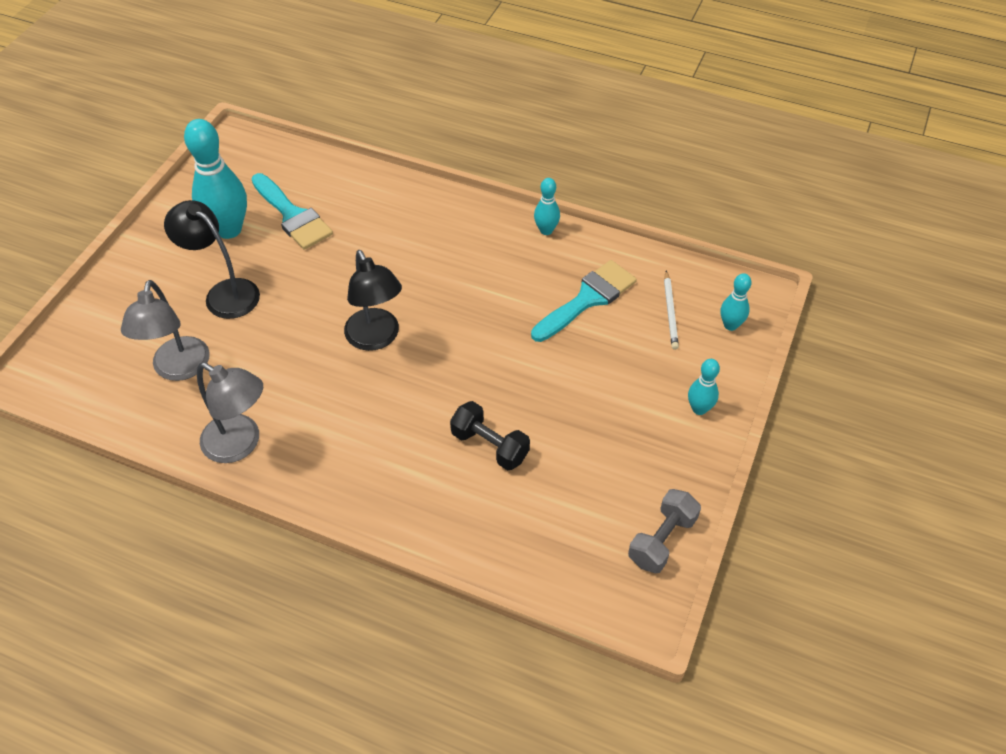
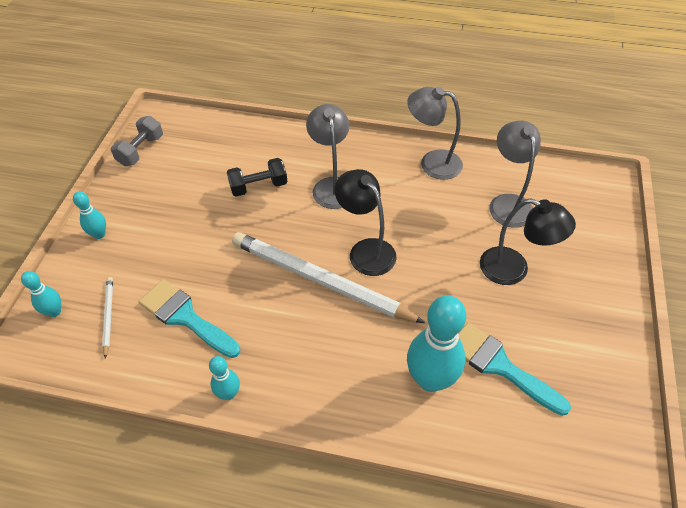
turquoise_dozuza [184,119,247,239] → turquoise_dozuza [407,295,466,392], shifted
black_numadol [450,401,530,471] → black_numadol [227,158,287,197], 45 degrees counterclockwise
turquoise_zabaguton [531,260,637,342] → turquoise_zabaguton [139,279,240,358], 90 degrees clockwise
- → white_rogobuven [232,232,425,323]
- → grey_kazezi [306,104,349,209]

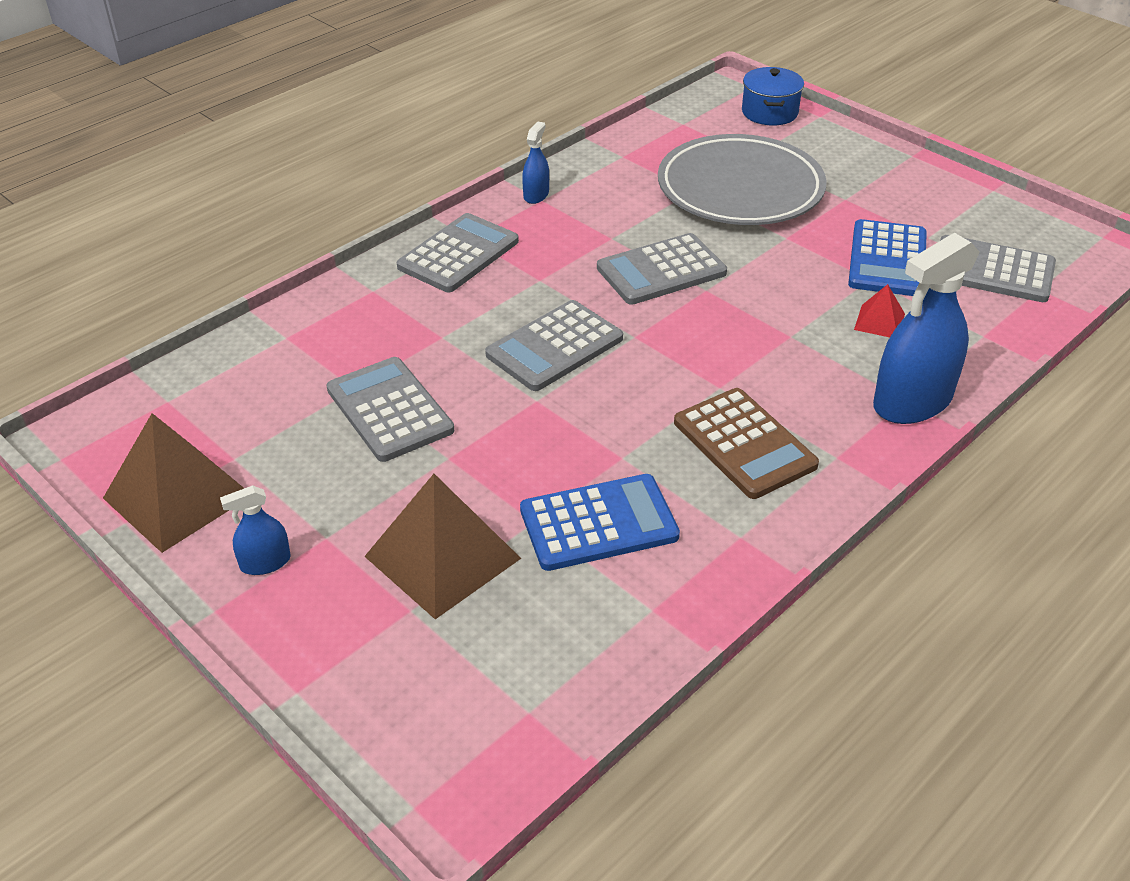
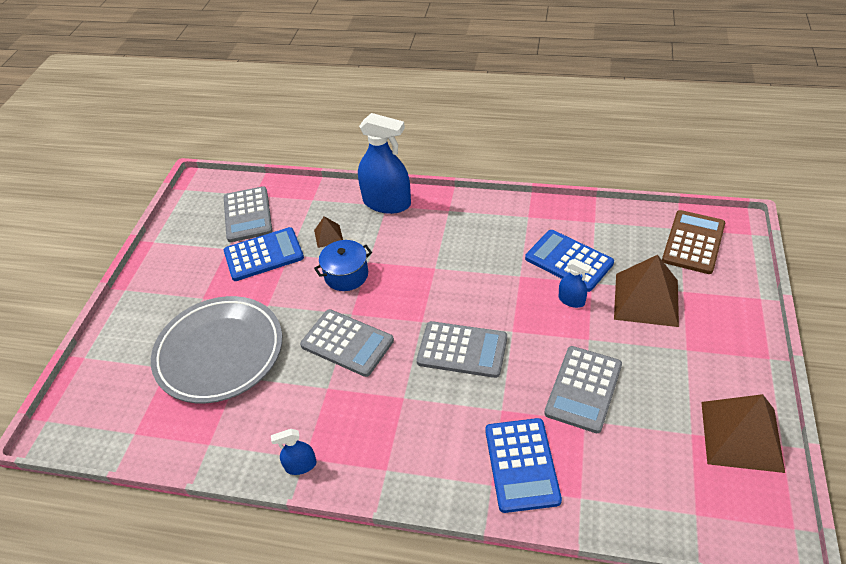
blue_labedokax [220,485,291,575] → blue_labedokax [559,259,592,308], shifted
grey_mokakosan [397,213,519,292] → -
brown_mokakosan [674,388,819,499] → brown_mokakosan [662,210,725,274], shifted
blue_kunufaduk [742,67,804,126] → blue_kunufaduk [314,240,372,291], shifted
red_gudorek [854,284,905,337] → brown_gudorek [314,216,343,248]
- → blue_mokakosan [485,418,562,513]

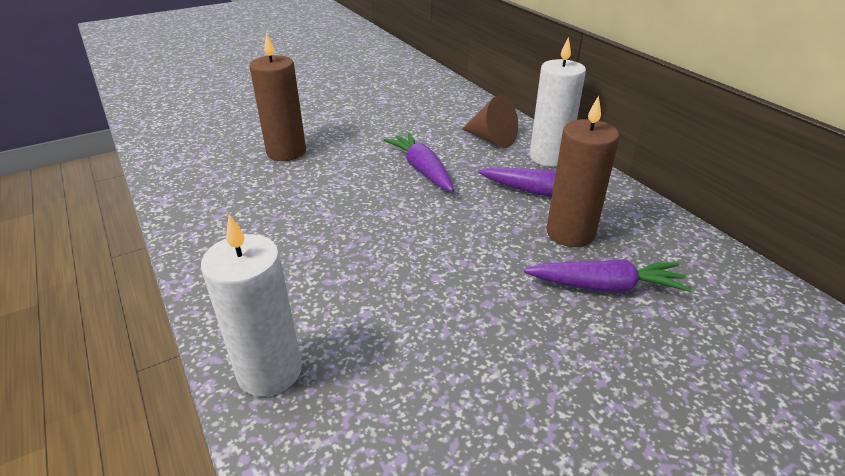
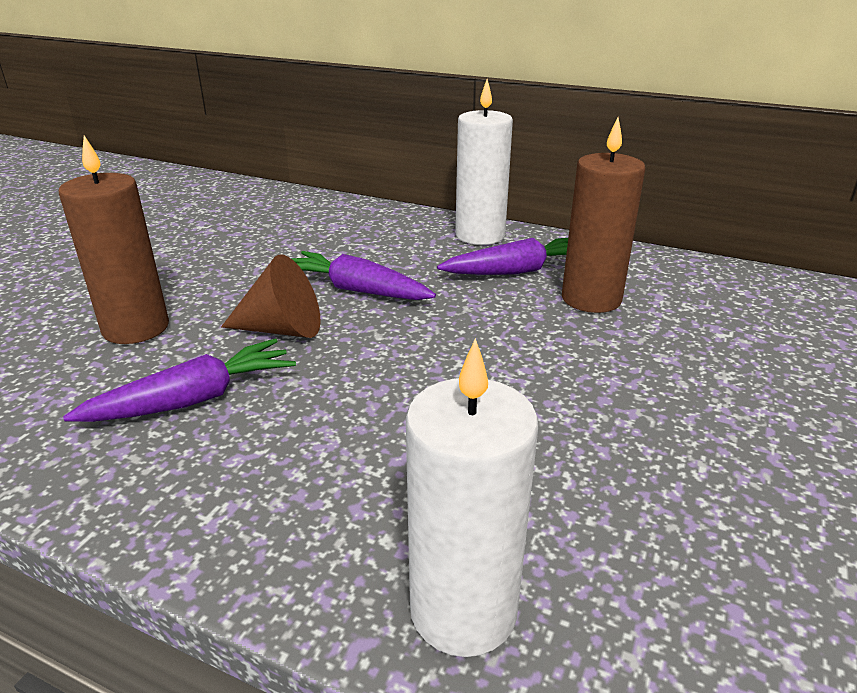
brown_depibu [462,95,518,148] → brown_depibu [221,255,321,338], shifted
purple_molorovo [524,260,692,293] → purple_molorovo [63,338,296,422], shifted

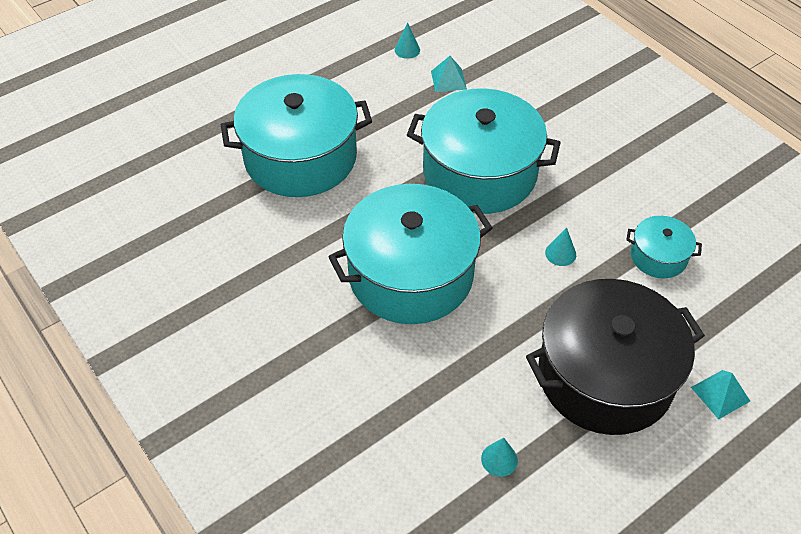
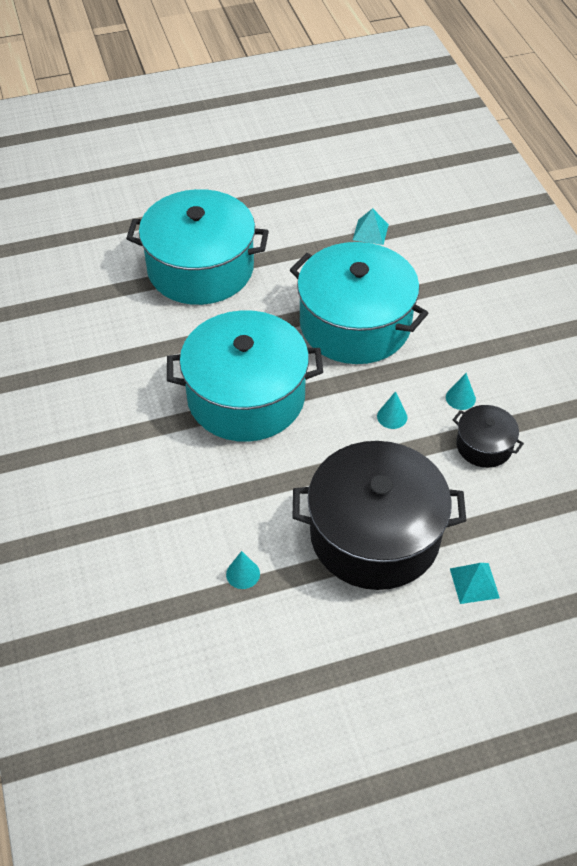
turquoise_depibu [395,23,420,59] → turquoise_depibu [446,373,476,410], shifted
turquoise_kunufaduk [626,216,702,278] → black_kunufaduk [453,405,524,468]

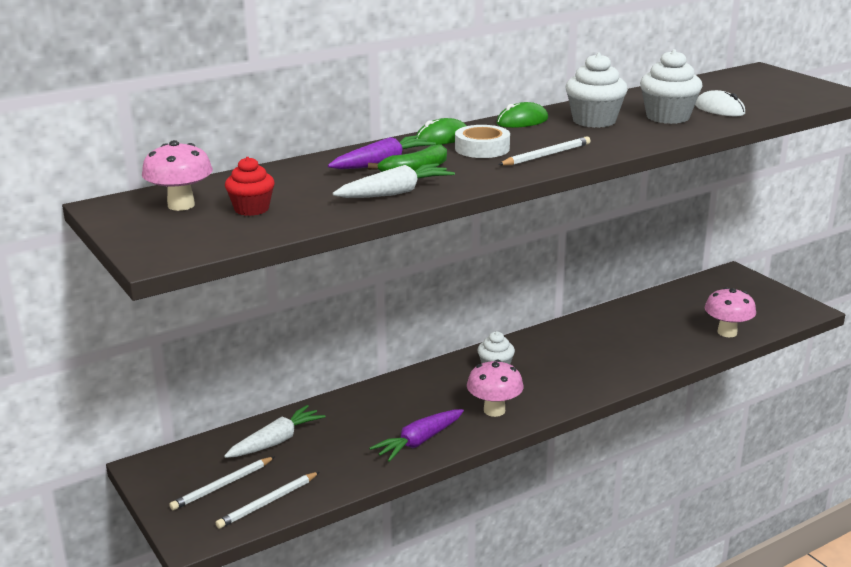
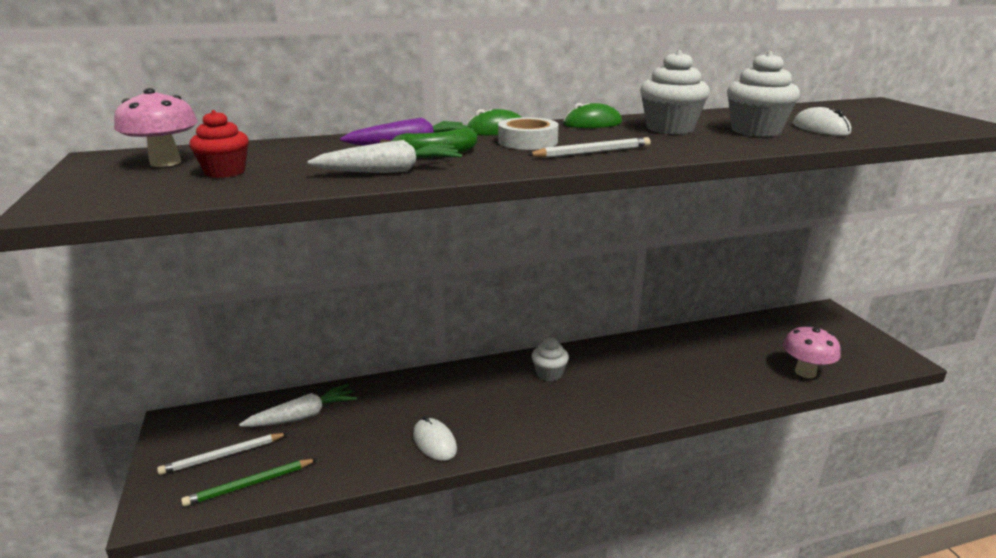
white_rogobuven [216,472,319,529] → green_rogobuven [181,459,317,507]
purple_molorovo [369,409,464,462] → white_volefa [413,416,457,461]
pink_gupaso [467,360,524,417] → -

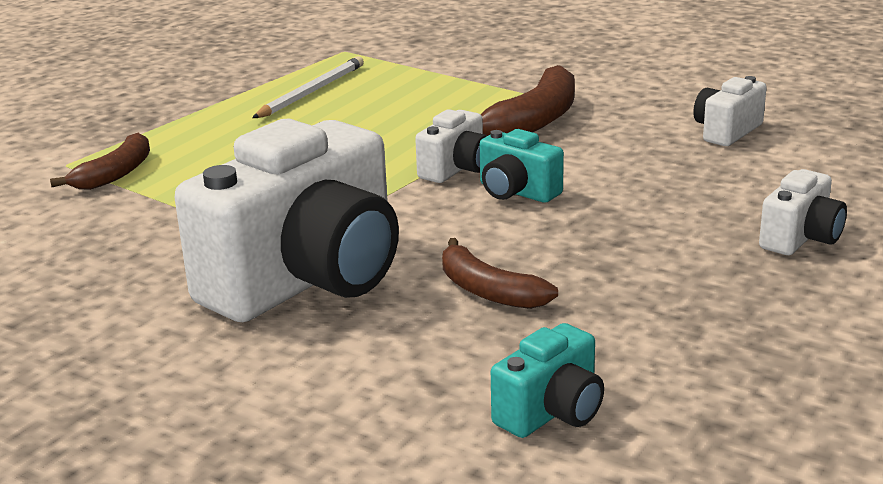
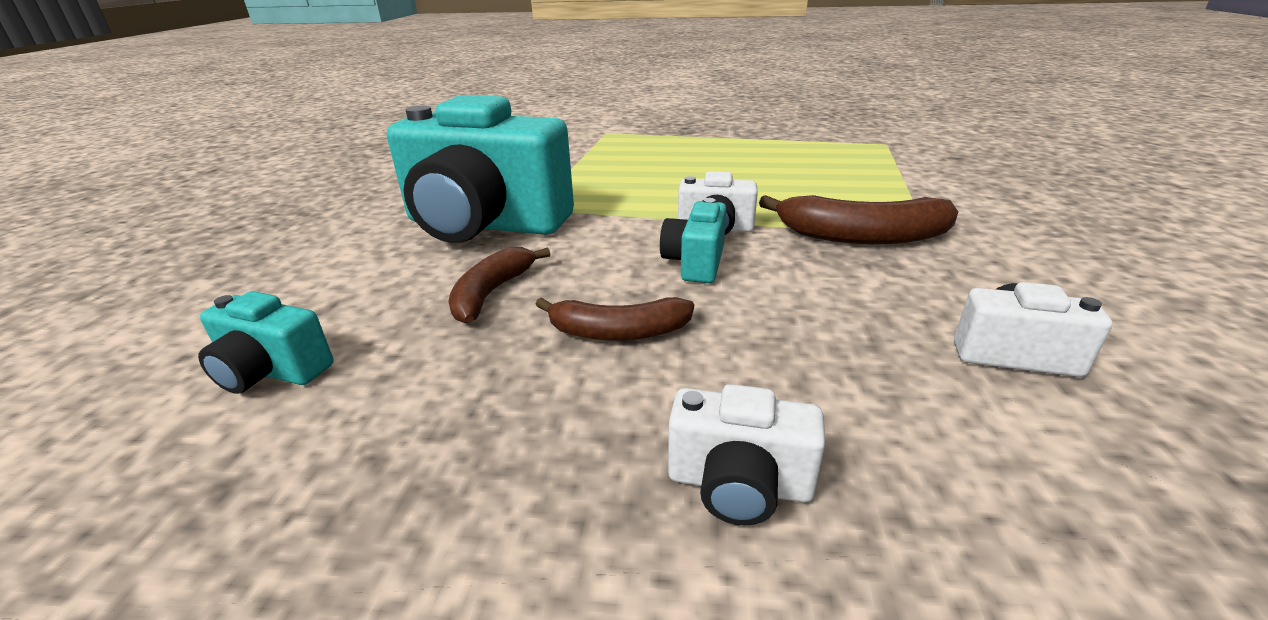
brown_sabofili [50,133,150,190] → brown_sabofili [535,297,694,341], shifted
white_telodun [175,119,399,322] → turquoise_telodun [387,95,574,243]
white_rogobuven [252,56,364,118] → -

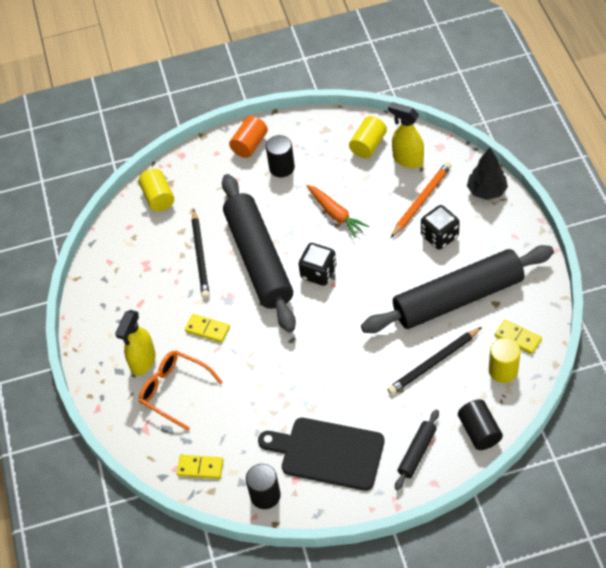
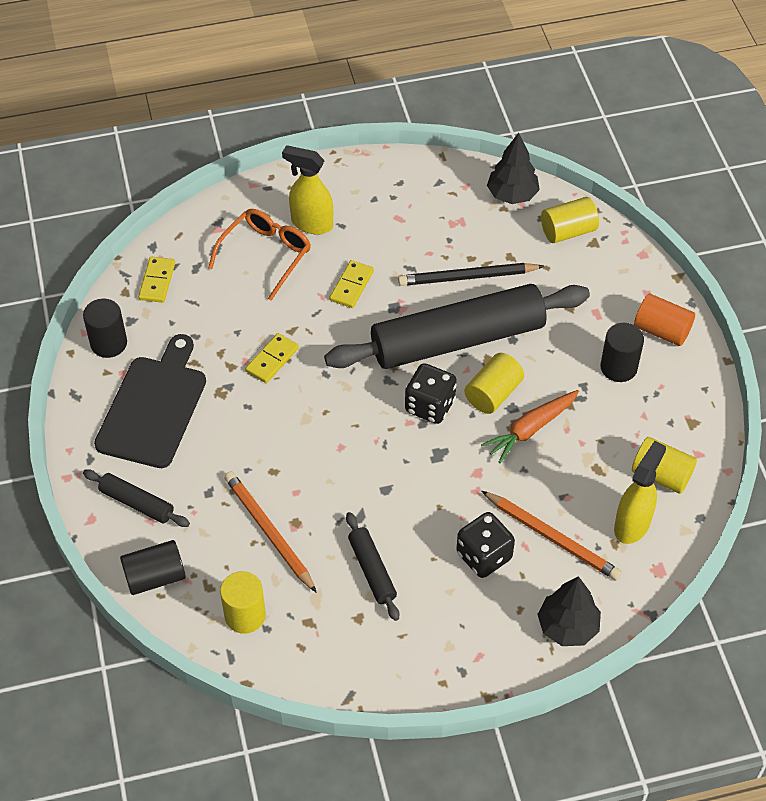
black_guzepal [361,245,554,333] → black_guzepal [346,512,399,621], x0.43
black_rogobuven [387,327,482,395] → orange_rogobuven [224,471,317,593]
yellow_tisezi [495,319,542,354] → yellow_tisezi [245,333,299,383], shifted
- → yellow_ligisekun [464,353,524,414]
- → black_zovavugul [487,133,540,204]

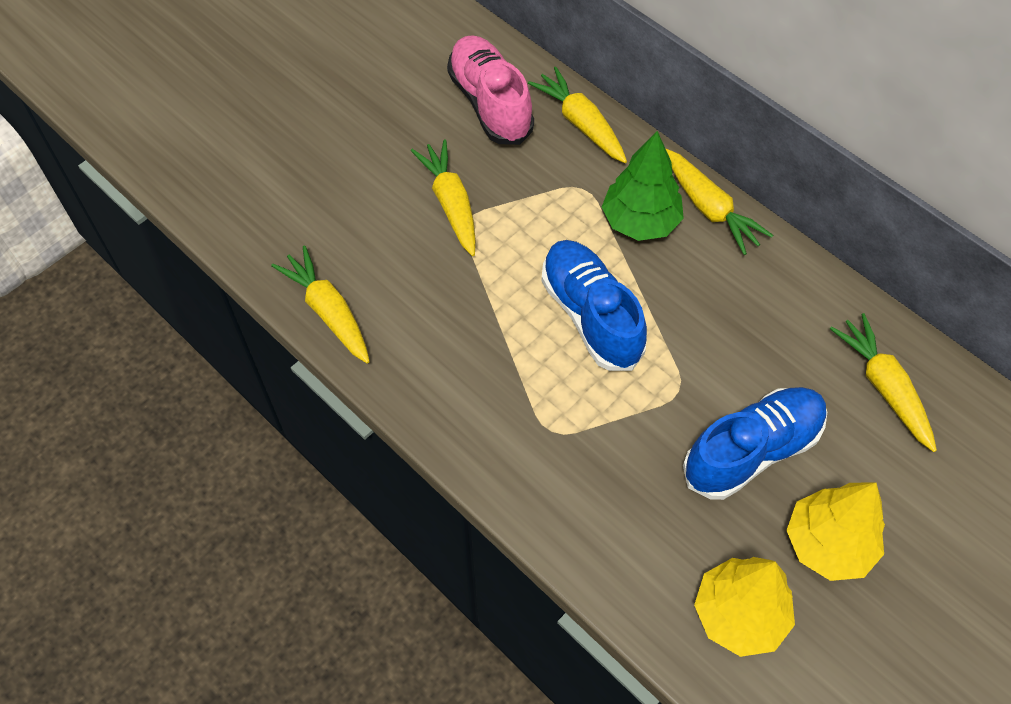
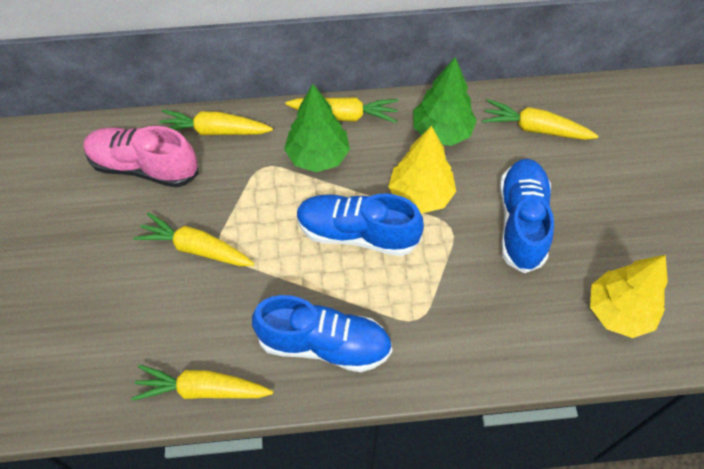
yellow_zovavugul [786,483,885,581] → yellow_zovavugul [388,126,456,214], shifted
- → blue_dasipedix [252,295,392,372]
- → green_zovavugul [413,57,477,146]

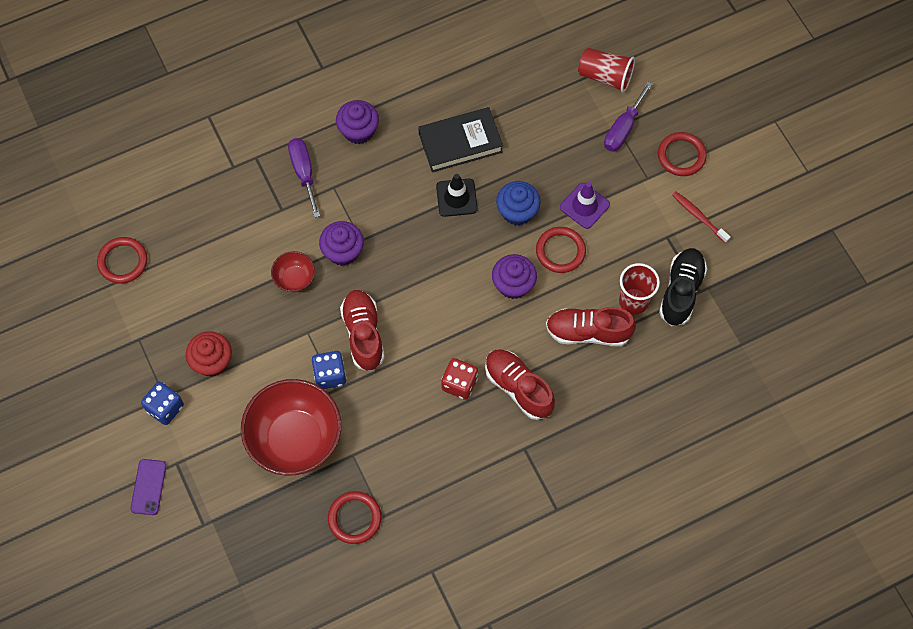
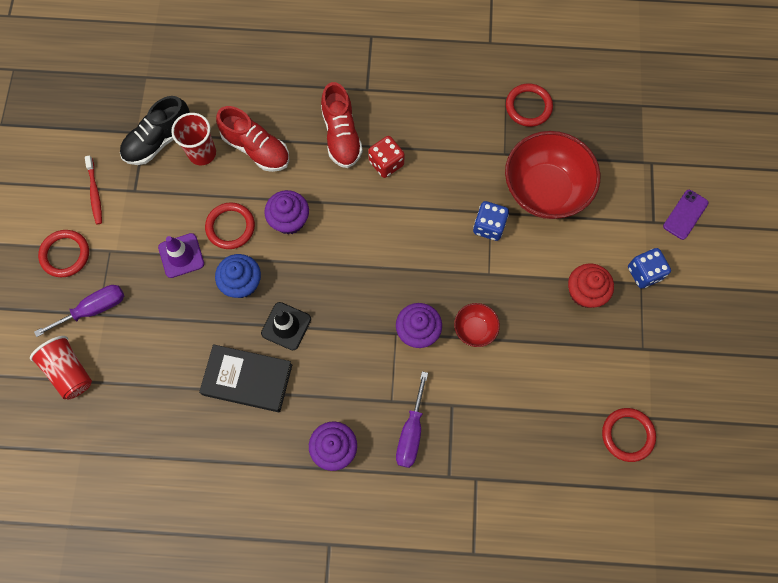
red_dasipedix [340,290,384,371] → -

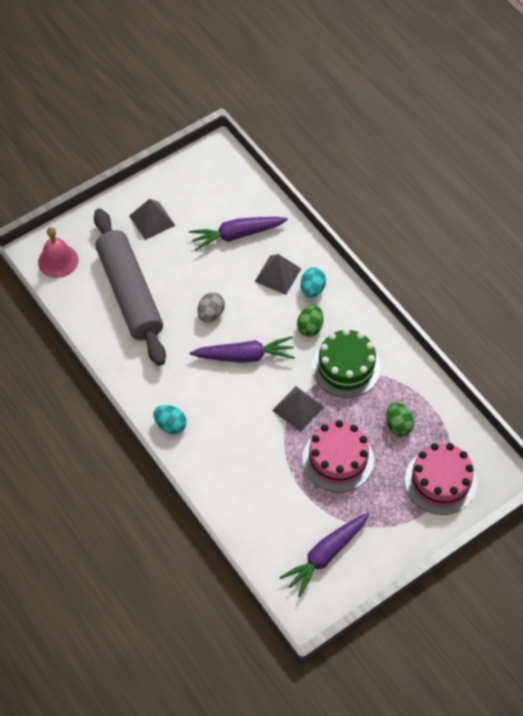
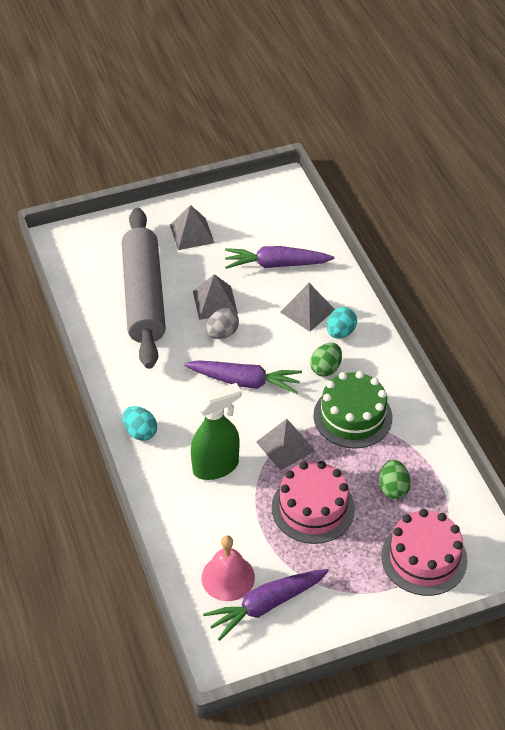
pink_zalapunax [38,227,78,278] → pink_zalapunax [201,535,255,601], shifted
- → green_labedokax [191,383,241,480]
- → grey_gudorek [193,274,238,320]

